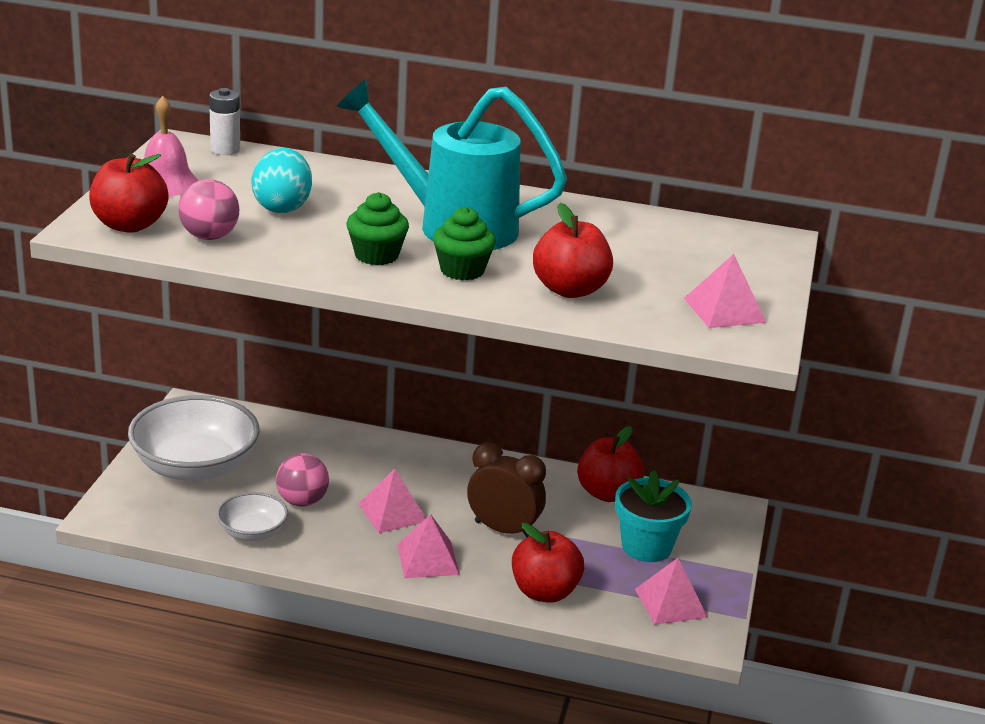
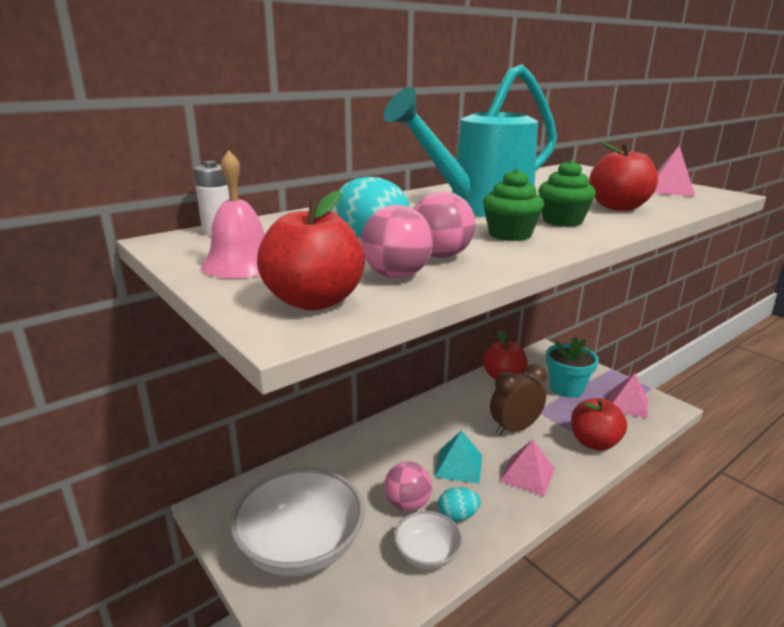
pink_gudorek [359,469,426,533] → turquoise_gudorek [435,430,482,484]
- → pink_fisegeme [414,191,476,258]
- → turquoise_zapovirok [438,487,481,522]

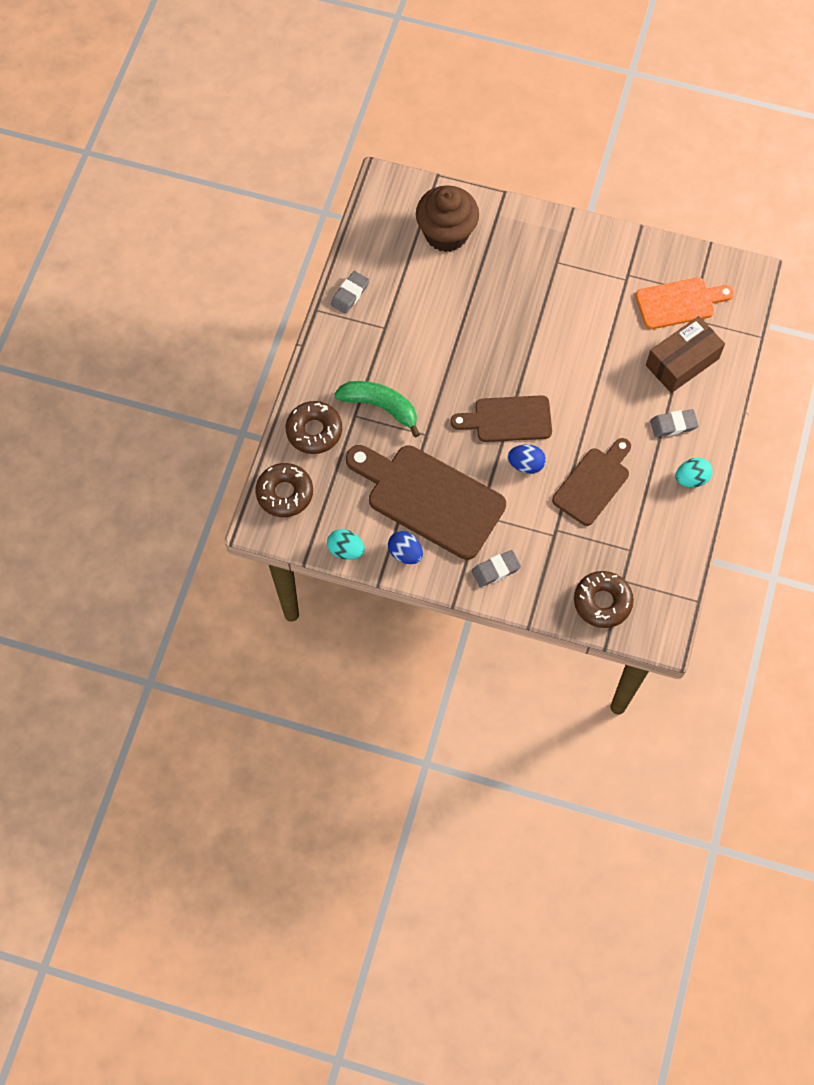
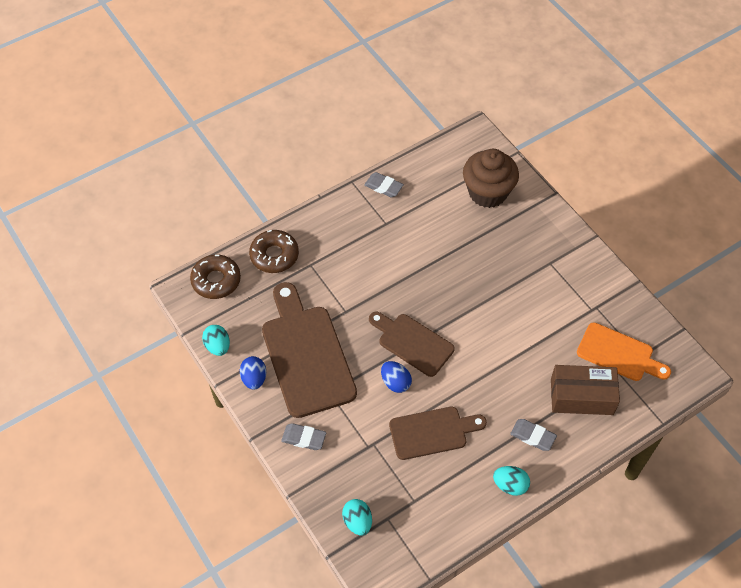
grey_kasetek [331,271,369,314] → grey_kasetek [364,172,404,197], 45 degrees clockwise
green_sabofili [334,381,420,438] → -
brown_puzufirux [574,571,634,628] → turquoise_zapovirok [342,499,372,535]

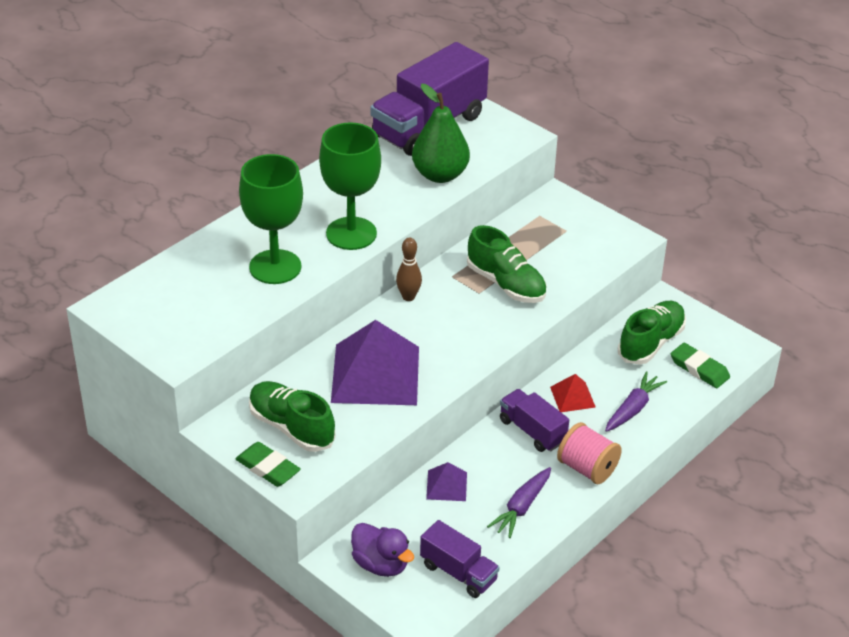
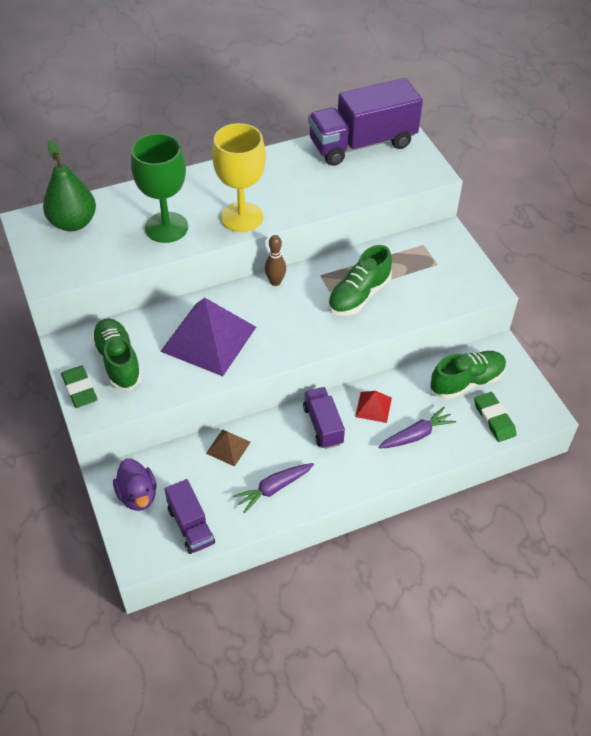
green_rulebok [319,122,381,250] → yellow_rulebok [212,123,266,232]
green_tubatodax [412,84,470,183] → green_tubatodax [43,140,96,231], shifted
purple_gudorek [426,462,467,501] → brown_gudorek [206,429,251,467]
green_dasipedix [467,225,547,303] → green_dasipedix [328,245,392,316], 60 degrees clockwise
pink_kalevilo [557,422,622,484] → -

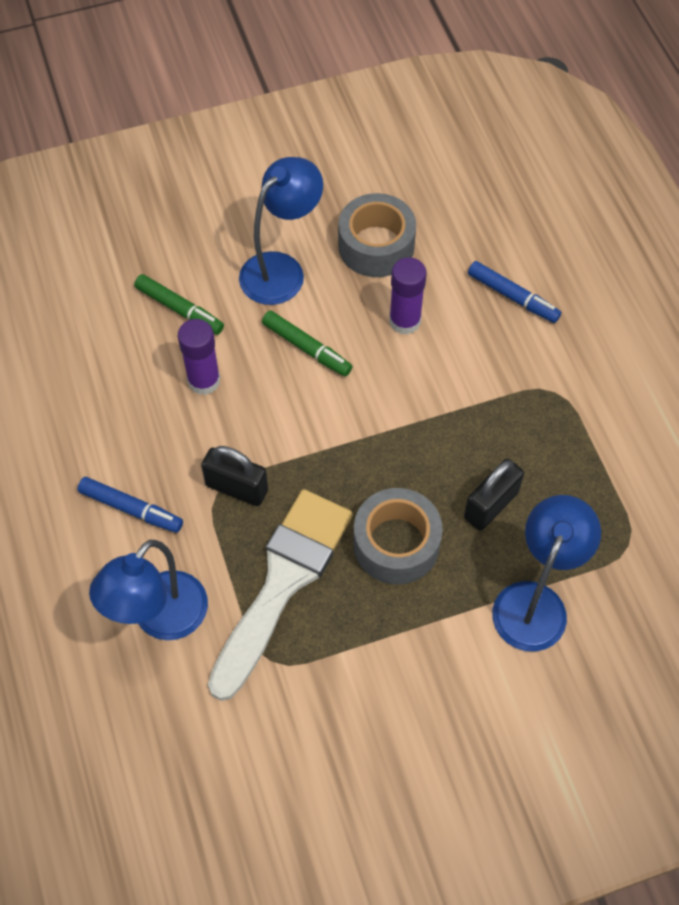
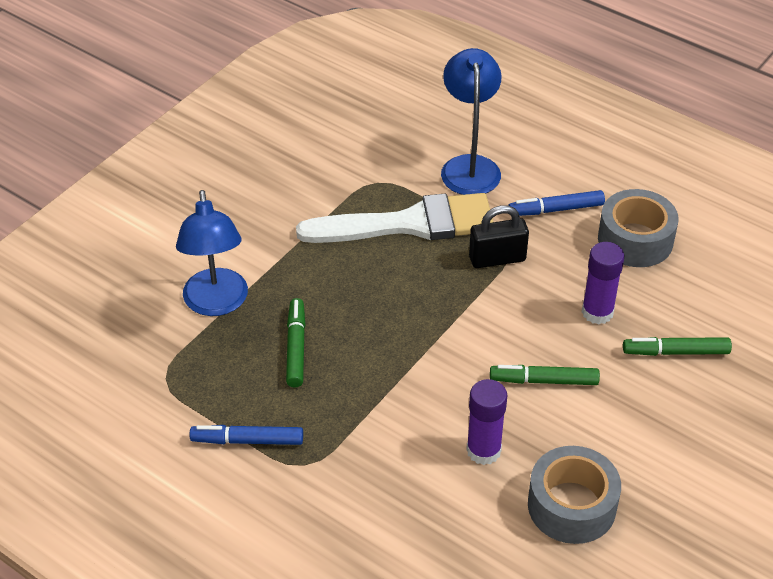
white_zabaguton [208,489,353,701] → white_zabaguton [296,193,494,243], 90 degrees counterclockwise
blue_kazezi [239,157,323,305] → -
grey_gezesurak [353,488,443,585] → grey_gezesurak [598,189,679,267], shifted
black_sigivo [464,459,524,531] → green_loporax [286,298,305,387]
blue_loporax [468,261,561,323] → blue_loporax [190,425,303,445], shifted

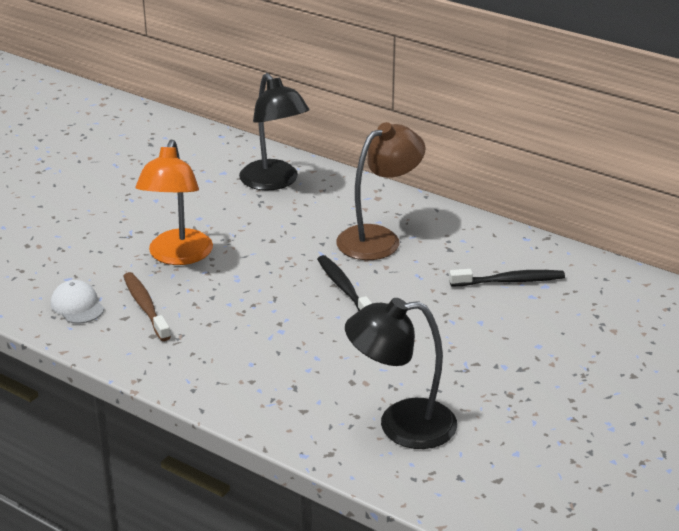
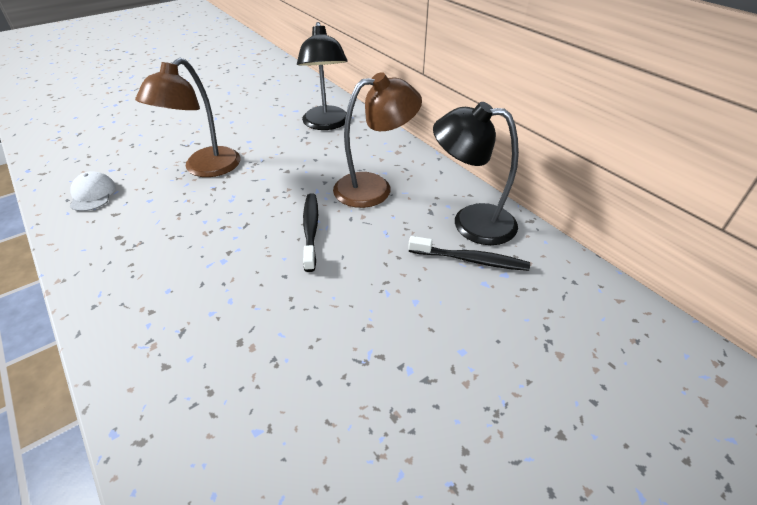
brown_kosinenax [123,272,171,341] → -
orange_kazezi [135,140,213,265] → brown_kazezi [135,58,240,177]
black_kazezi [345,298,457,449] → black_kazezi [433,102,519,245], shifted

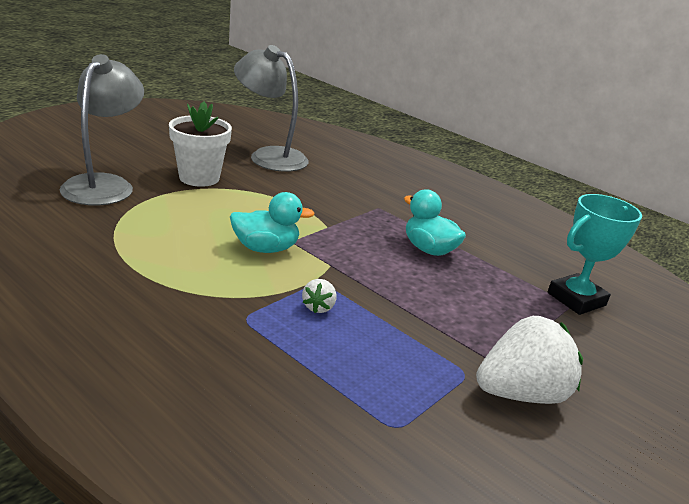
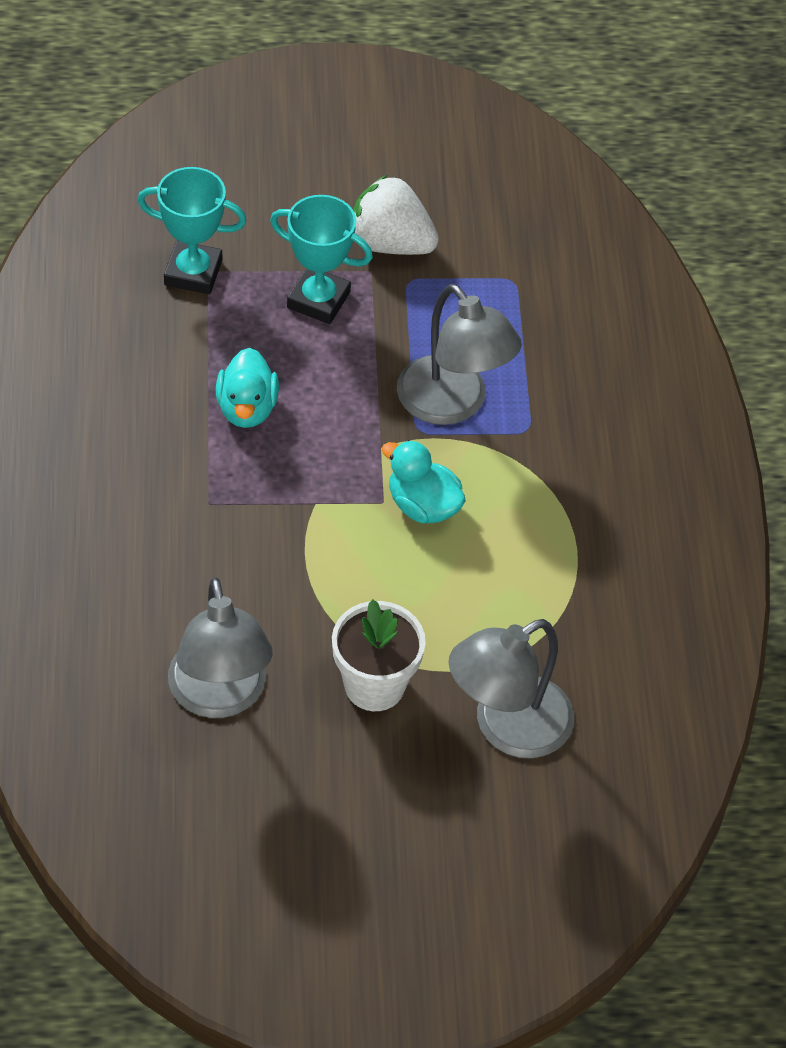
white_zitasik [302,279,337,313] → grey_kazezi [397,284,522,425]
- → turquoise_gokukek [270,195,373,324]

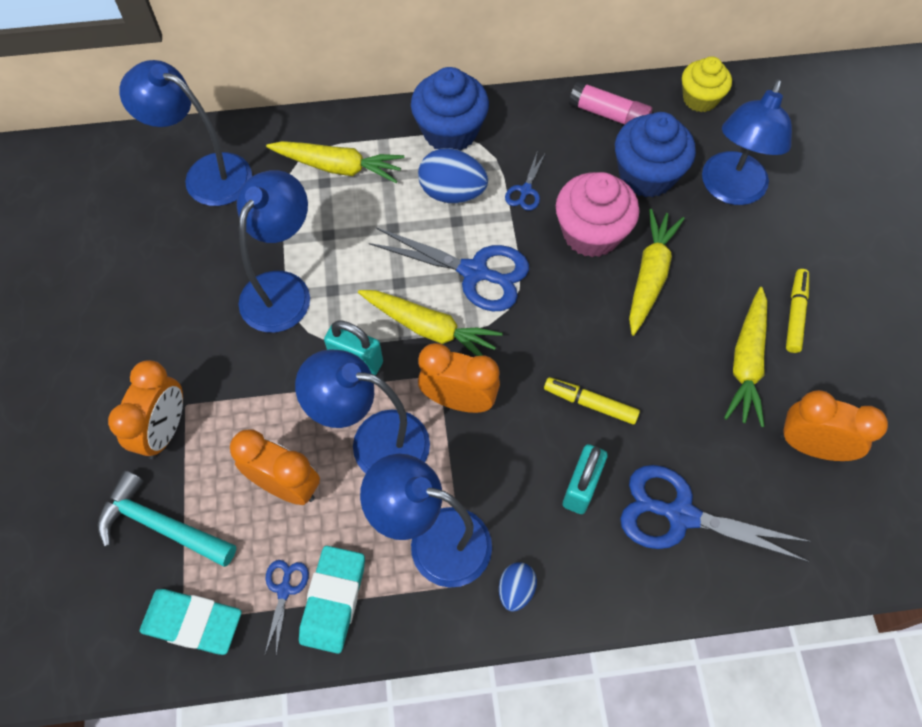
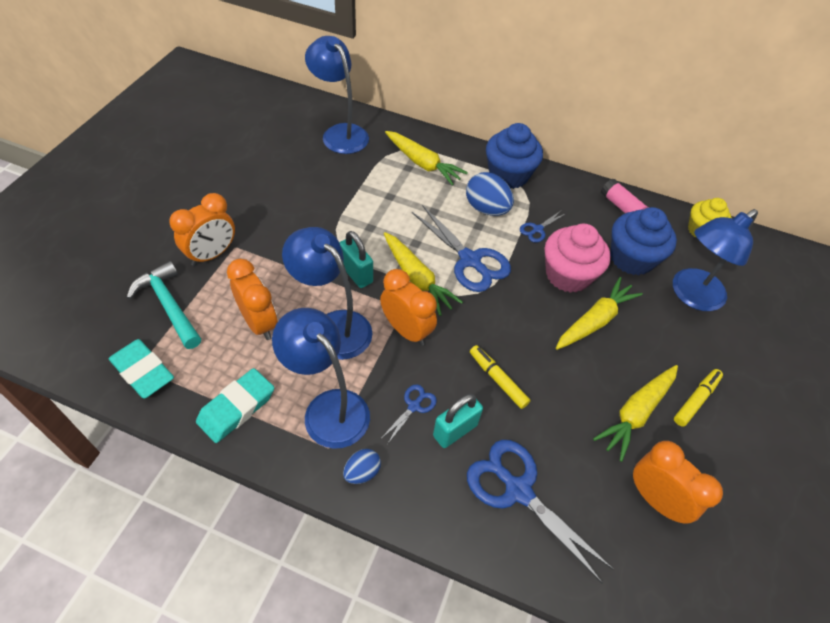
blue_kazezi [237,170,310,333] → -
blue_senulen [265,560,309,655] → blue_senulen [381,385,437,443], shifted

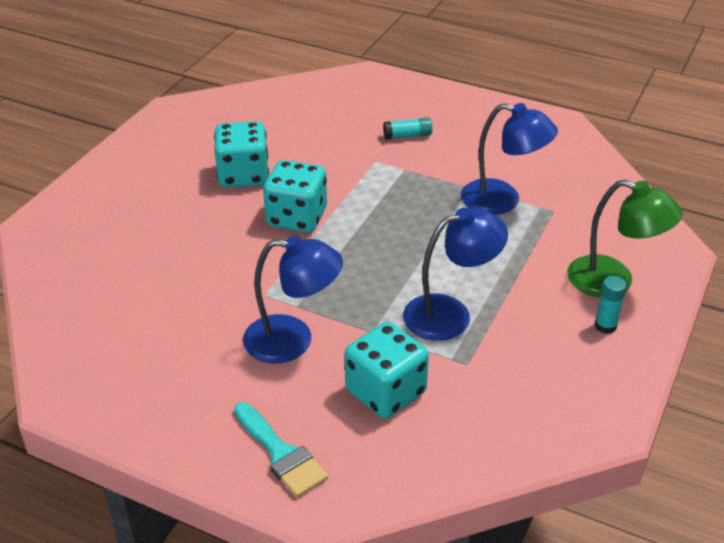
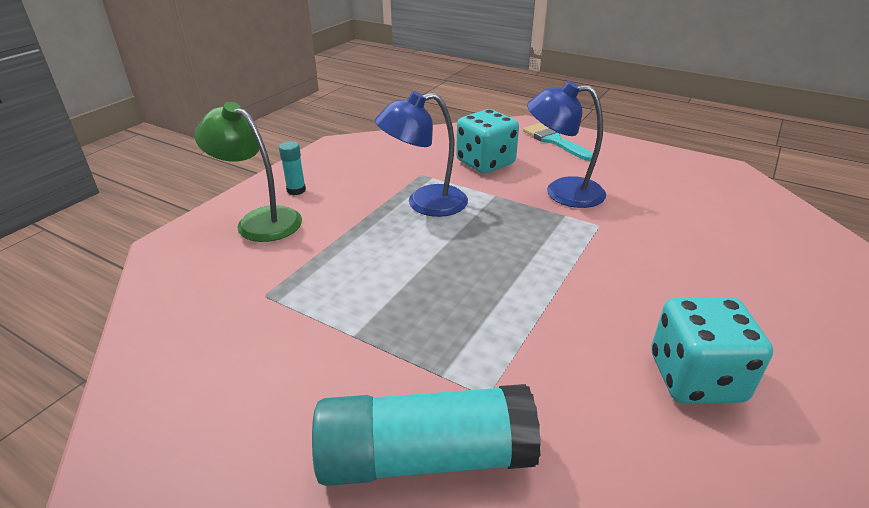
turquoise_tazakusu [263,160,327,233] → -
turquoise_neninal [383,117,432,140] → turquoise_neninal [312,384,541,486], x2.33
blue_kazezi [461,103,558,215] → -

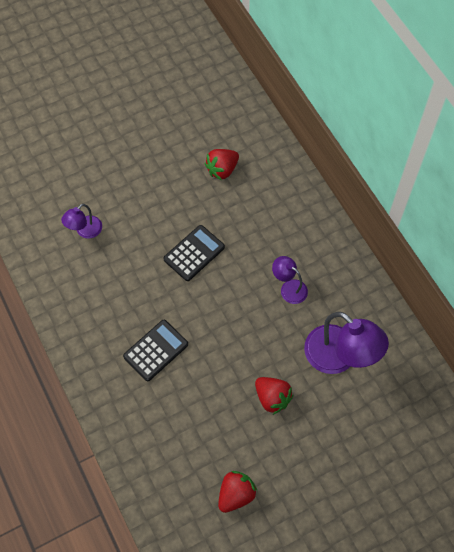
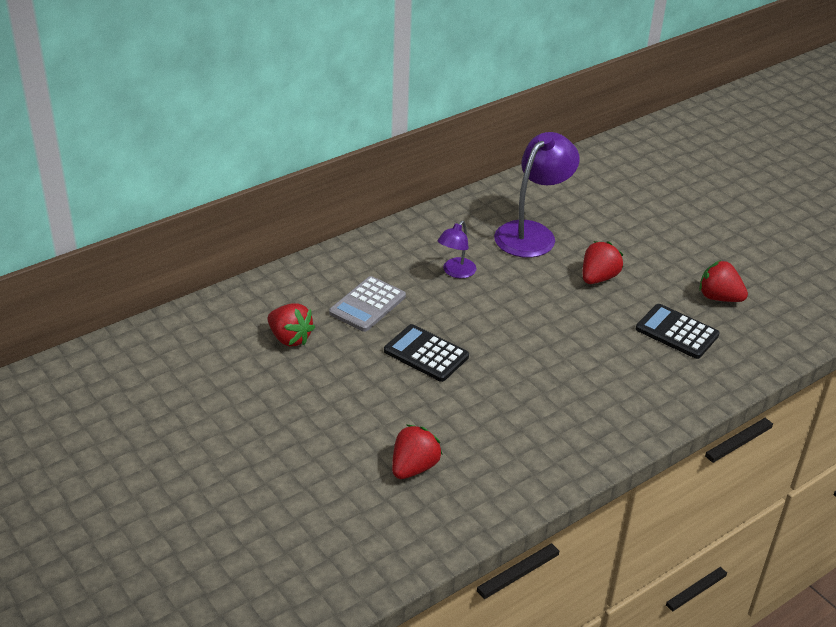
purple_kazezi [61,204,102,239] → red_zitasik [392,425,443,479]
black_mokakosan [123,320,188,381] → black_mokakosan [636,304,720,359], shifted
- → grey_mokakosan [329,276,406,332]

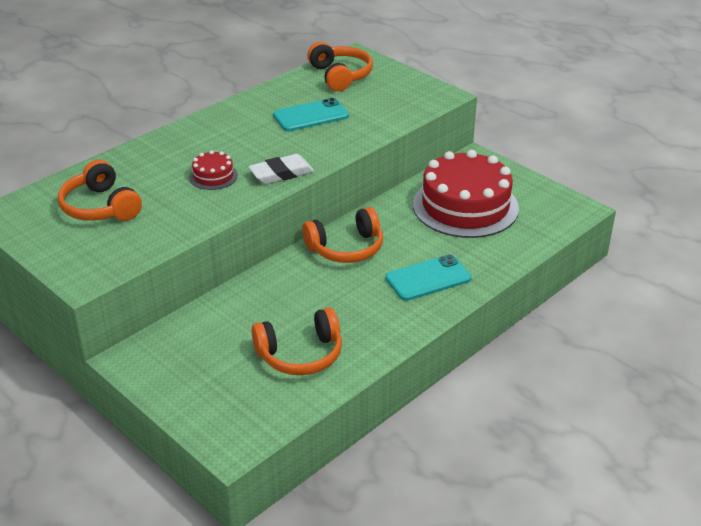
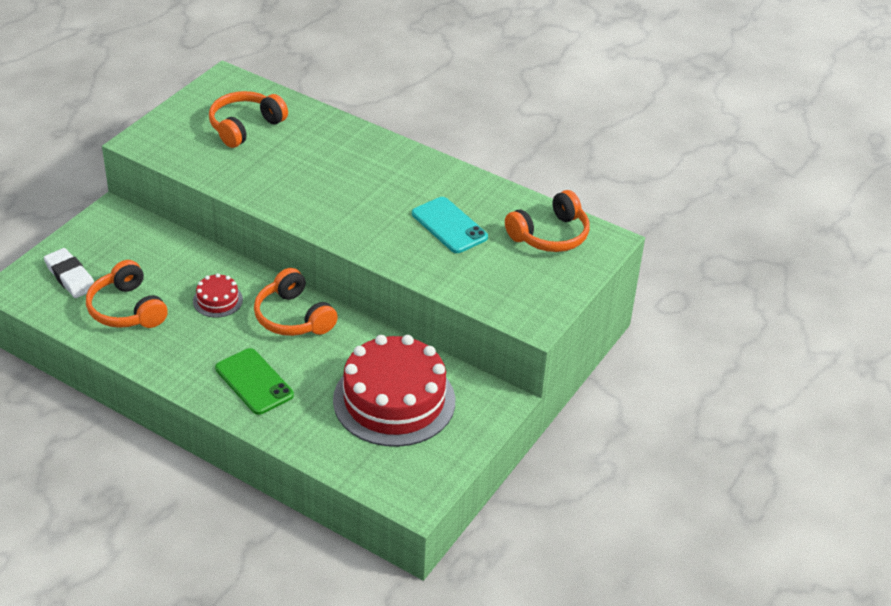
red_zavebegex [189,150,238,190] → red_zavebegex [193,273,243,318], shifted
white_kasetek [248,154,314,184] → white_kasetek [44,248,94,298], shifted
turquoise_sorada [385,254,472,301] → green_sorada [215,348,294,415]

